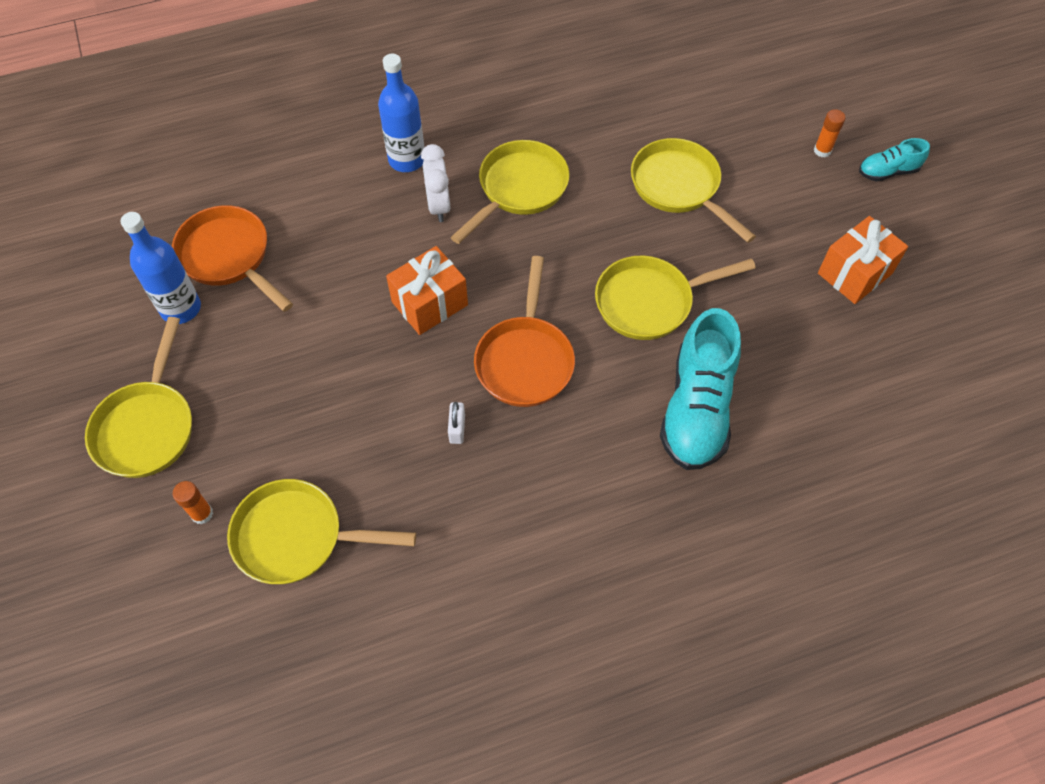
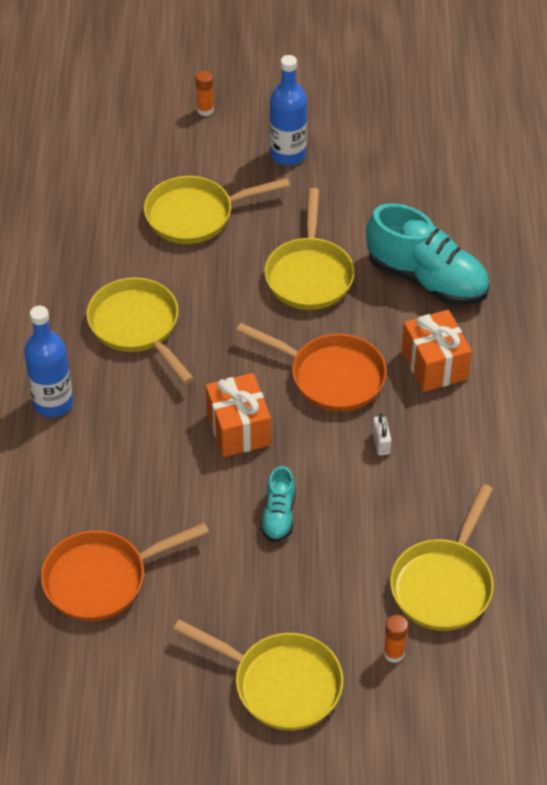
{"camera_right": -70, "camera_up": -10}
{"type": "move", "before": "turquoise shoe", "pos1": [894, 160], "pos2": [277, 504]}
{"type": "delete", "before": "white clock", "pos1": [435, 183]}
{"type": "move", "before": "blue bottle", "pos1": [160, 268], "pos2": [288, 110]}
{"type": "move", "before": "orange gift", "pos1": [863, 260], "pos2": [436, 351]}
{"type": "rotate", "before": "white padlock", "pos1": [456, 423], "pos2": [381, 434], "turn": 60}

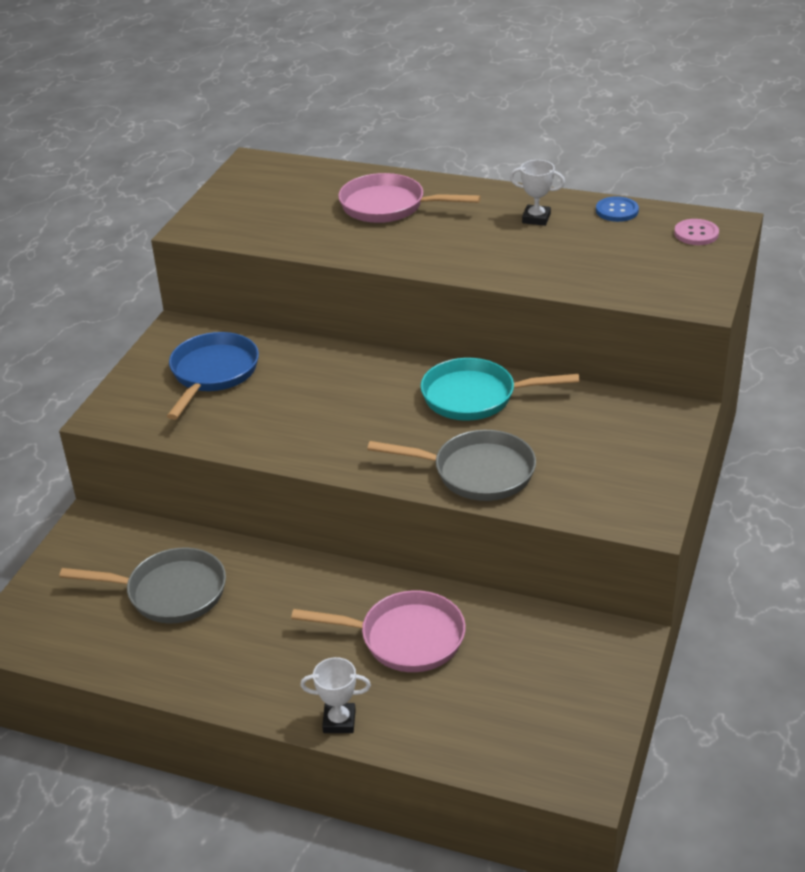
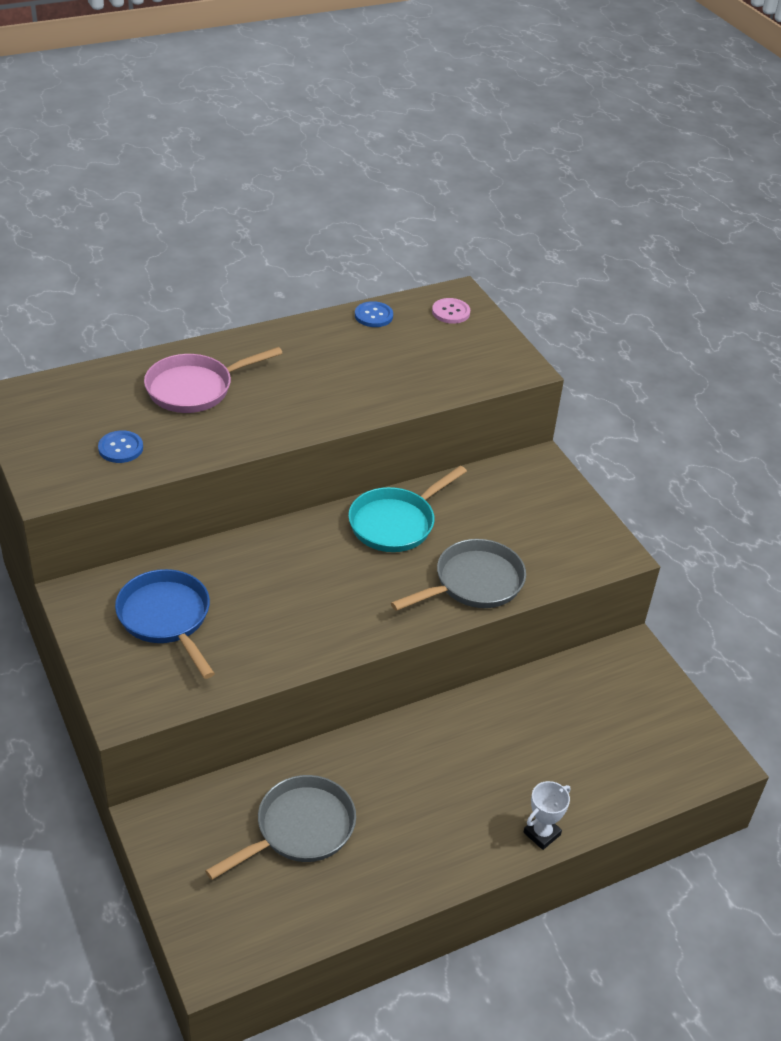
{"camera_right": -50, "camera_up": 5}
{"type": "delete", "before": "white trophy", "pos1": [537, 193]}
{"type": "delete", "before": "pink pan", "pos1": [378, 631]}
{"type": "insert", "after": "blue button", "pos2": [120, 446]}

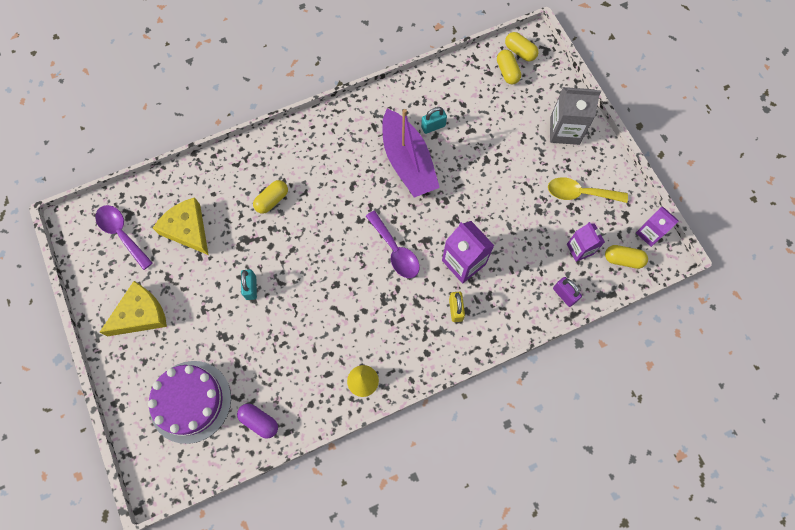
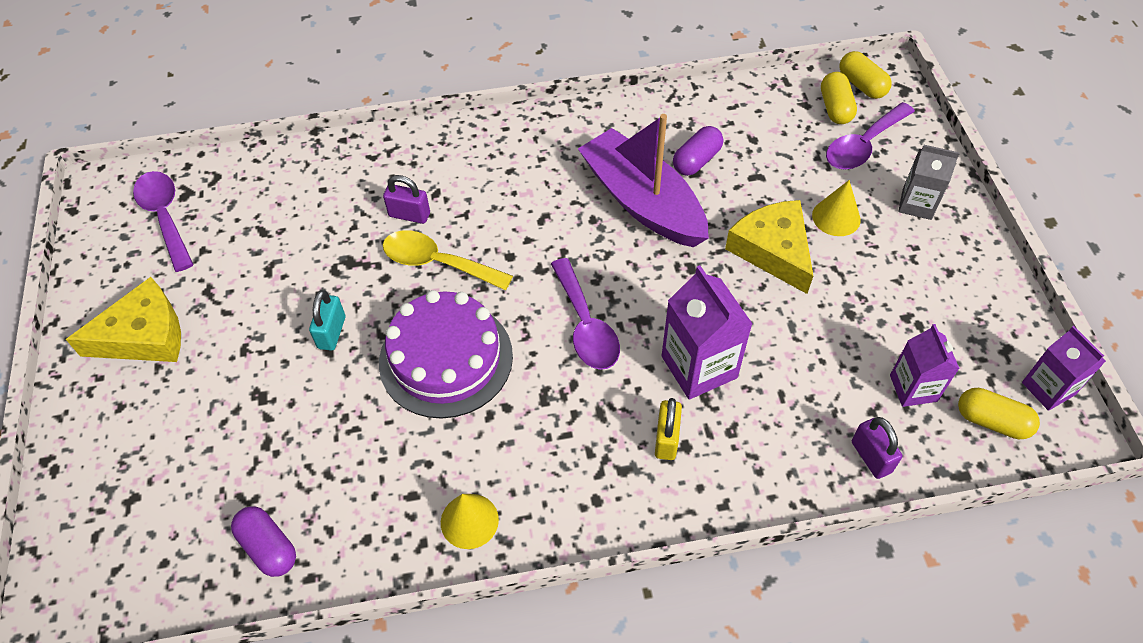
{"camera_right": 15, "camera_up": -15}
{"type": "resize", "before": "grey carton", "pos1": [575, 116], "pos2": [929, 182], "scale": 0.65}
{"type": "replace", "before": "turquoise padlock", "after": "purple capsule", "pos1": [434, 120], "pos2": [698, 151]}
{"type": "rotate", "before": "purple boat", "pos1": [411, 153], "pos2": [643, 180], "turn": 150}
{"type": "move", "before": "yellow spoon", "pos1": [588, 190], "pos2": [448, 260]}
{"type": "replace", "before": "yellow capsule", "after": "purple padlock", "pos1": [270, 197], "pos2": [406, 199]}
{"type": "move", "before": "yellow cheese", "pos1": [180, 226], "pos2": [769, 247]}
{"type": "move", "before": "purple cake", "pos1": [189, 402], "pos2": [446, 354]}
{"type": "insert", "after": "purple spoon", "pos2": [870, 136]}
{"type": "insert", "after": "yellow cone", "pos2": [836, 208]}

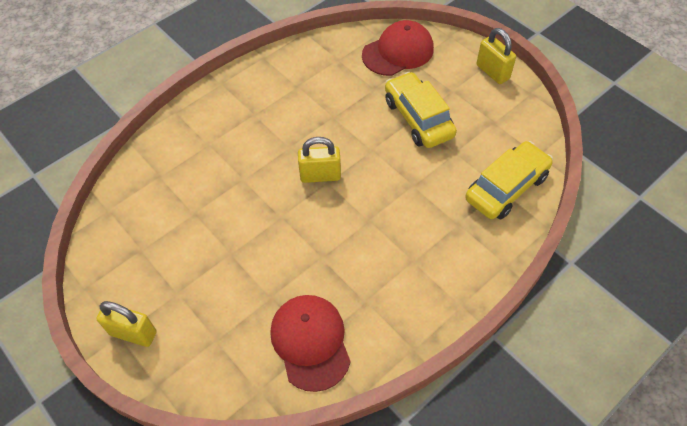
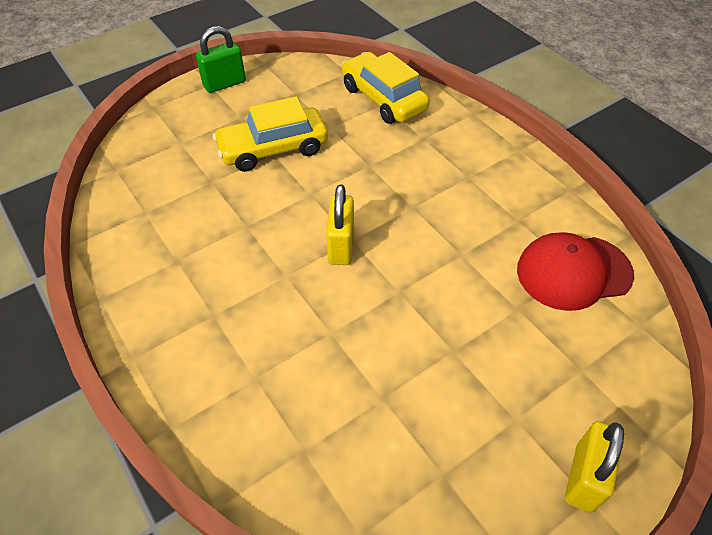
{"camera_right": -85, "camera_up": -5}
{"type": "delete", "before": "red cap", "pos1": [398, 48]}
{"type": "recolor", "before": "yellow padlock", "after": "green padlock", "pos1": [496, 56], "pos2": [221, 59]}

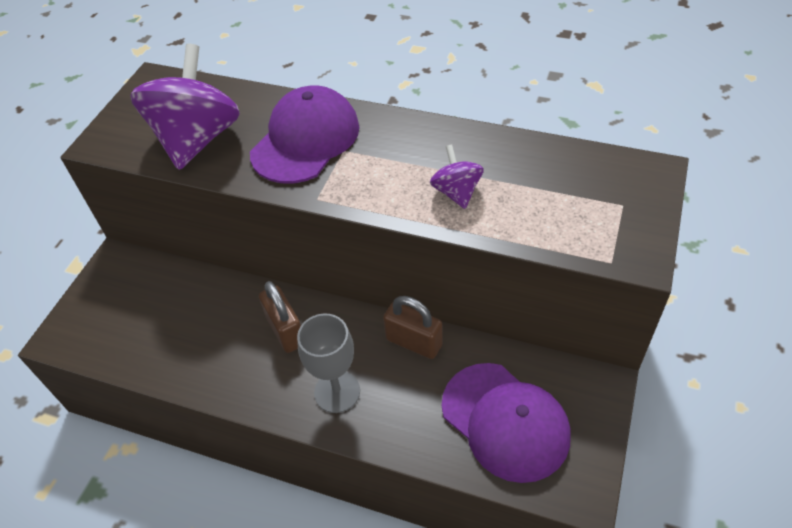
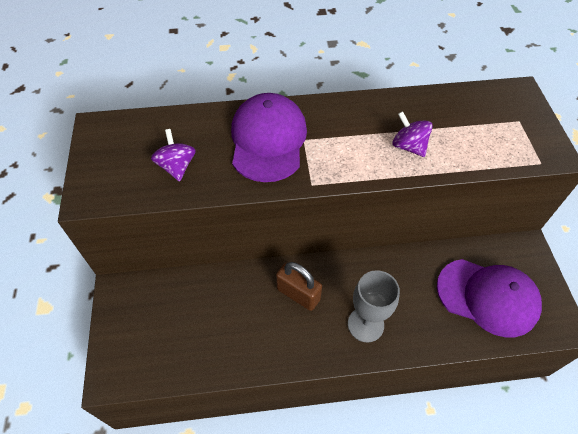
{"camera_right": -30, "camera_up": 5}
{"type": "resize", "before": "purple spinning top", "pos1": [185, 107], "pos2": [173, 155], "scale": 0.49}
{"type": "delete", "before": "brown padlock", "pos1": [413, 327]}

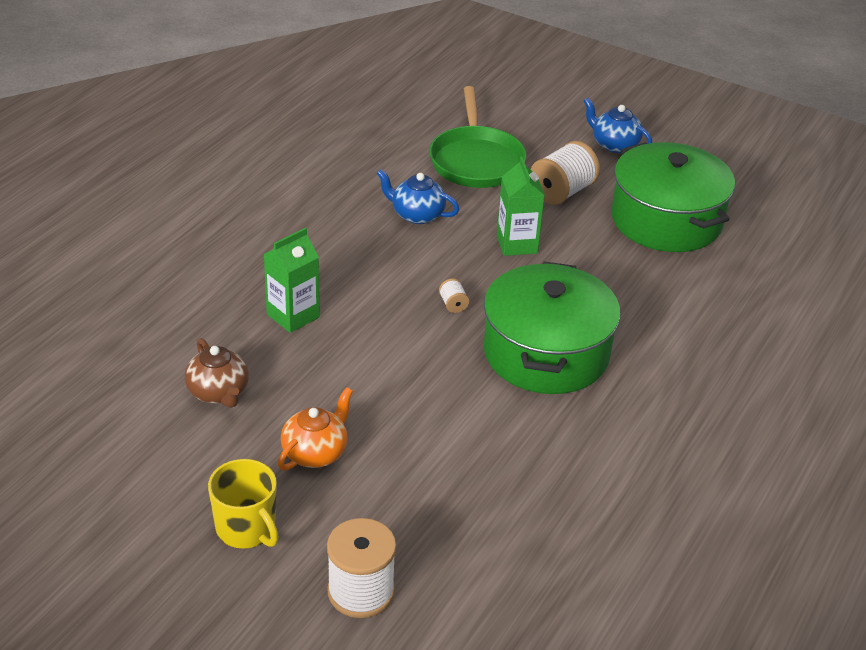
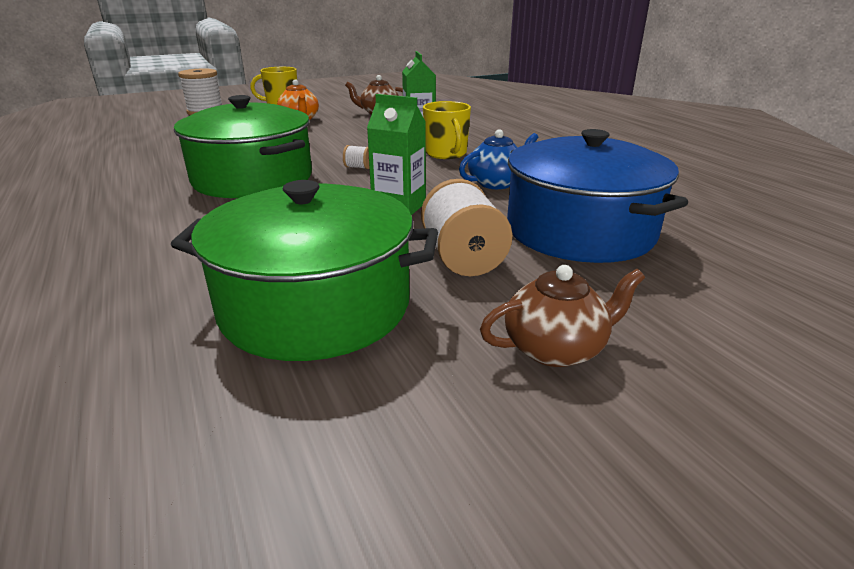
{"camera_right": 125, "camera_up": -10}
{"type": "replace", "before": "green pan", "after": "blue pot", "pos1": [477, 137], "pos2": [597, 196]}
{"type": "recolor", "before": "blue teapot", "after": "brown teapot", "pos1": [618, 125], "pos2": [562, 316]}
{"type": "insert", "after": "yellow mug", "pos2": [447, 130]}

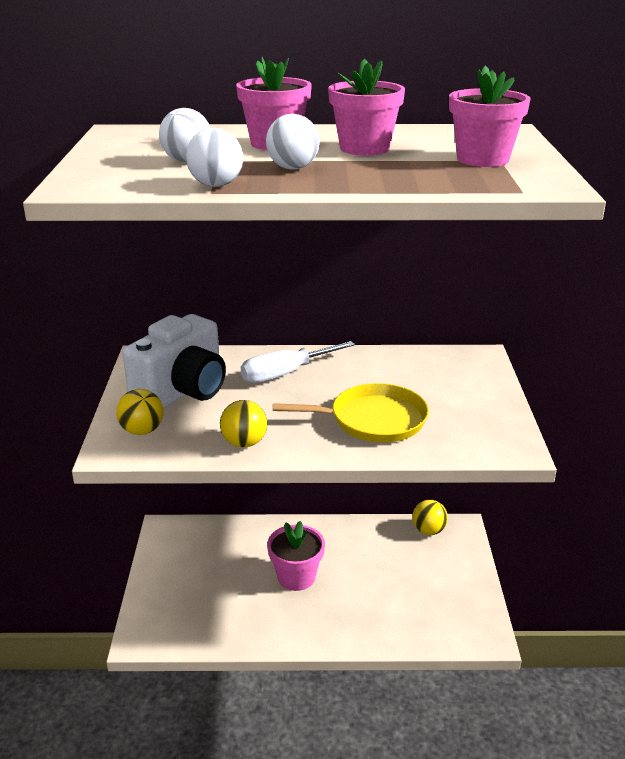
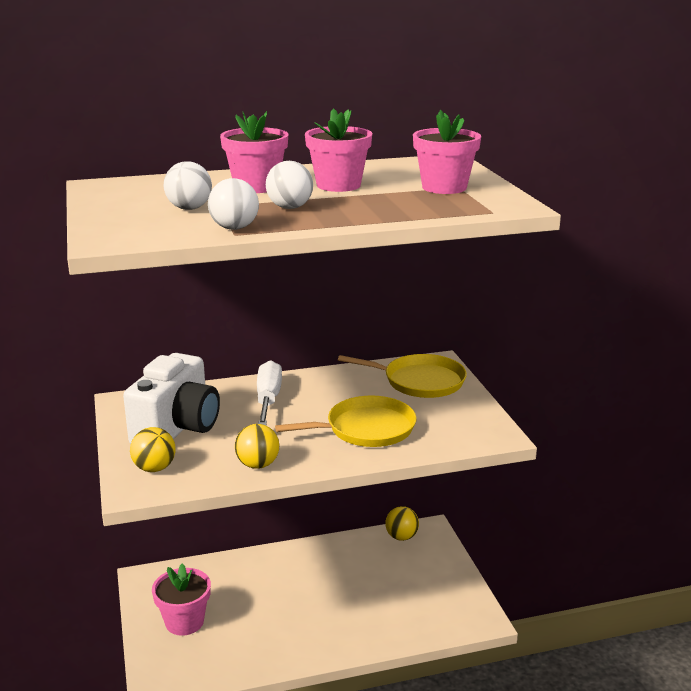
{"camera_right": -15, "camera_up": -5}
{"type": "rotate", "before": "white screwdriver", "pos1": [298, 362], "pos2": [269, 392], "turn": 135}
{"type": "move", "before": "pink flower pot", "pos1": [296, 556], "pos2": [181, 600]}
{"type": "insert", "after": "yellow pan", "pos2": [402, 376]}

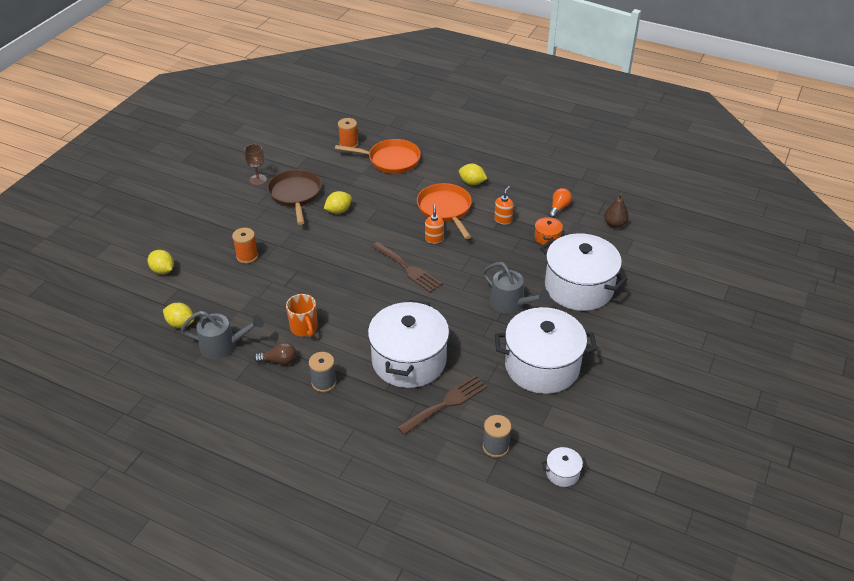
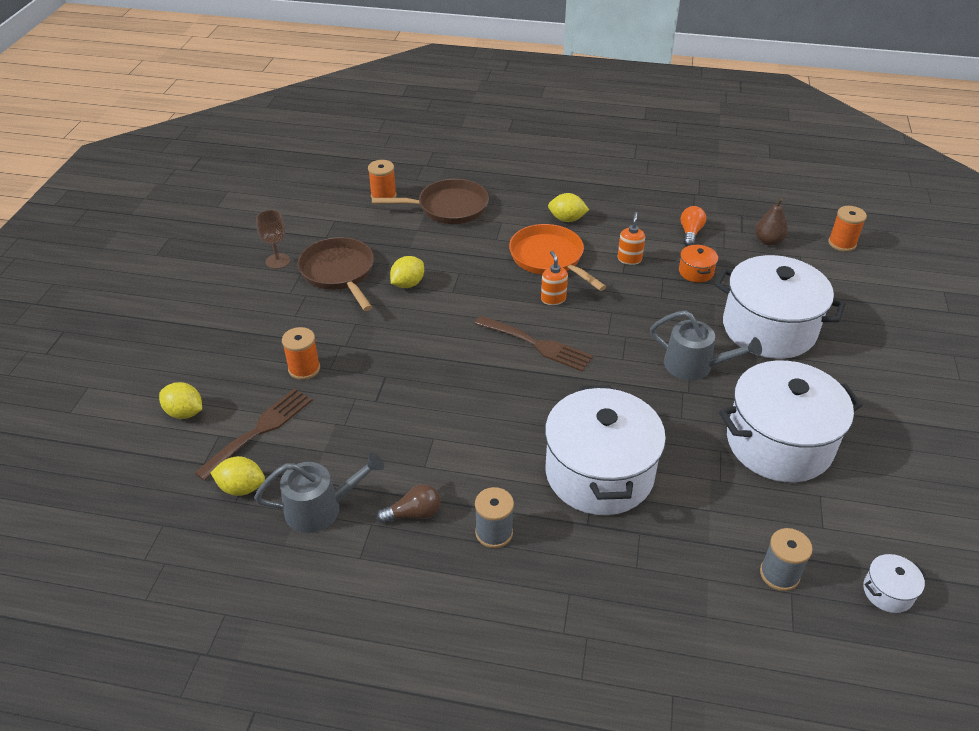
{"camera_right": -15, "camera_up": 0}
{"type": "recolor", "before": "orange pan", "after": "brown pan", "pos1": [378, 156], "pos2": [430, 201]}
{"type": "delete", "before": "orange mug", "pos1": [302, 315]}
{"type": "move", "before": "brown fork", "pos1": [442, 405], "pos2": [253, 434]}
{"type": "insert", "after": "orange spool", "pos2": [847, 229]}

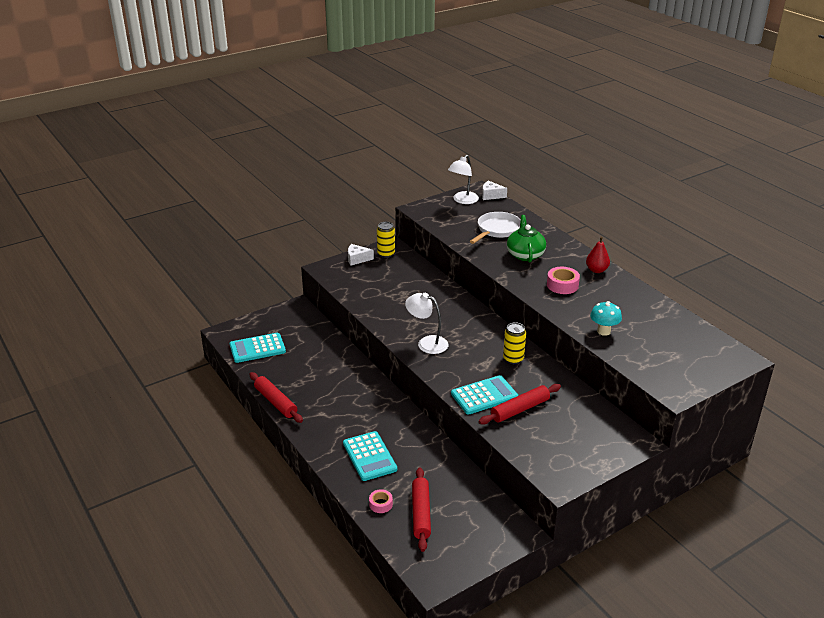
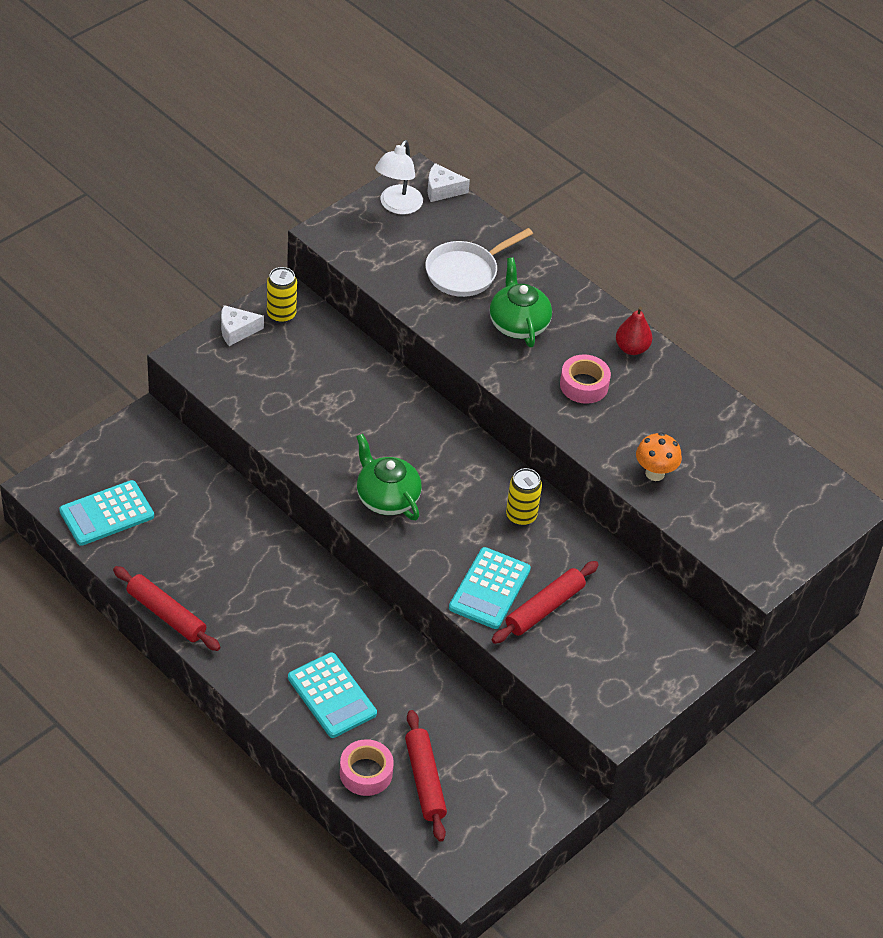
{"camera_right": -15, "camera_up": 15}
{"type": "rotate", "before": "white pan", "pos1": [495, 228], "pos2": [479, 262], "turn": -150}
{"type": "replace", "before": "white lamp", "after": "green teapot", "pos1": [427, 323], "pos2": [389, 477]}
{"type": "recolor", "before": "turquoise mushroom", "after": "orange mushroom", "pos1": [606, 318], "pos2": [659, 456]}
{"type": "rotate", "before": "turquoise calculator", "pos1": [484, 394], "pos2": [490, 588], "turn": 150}
{"type": "resize", "before": "pink tape", "pos1": [381, 501], "pos2": [367, 767], "scale": 1.59}

